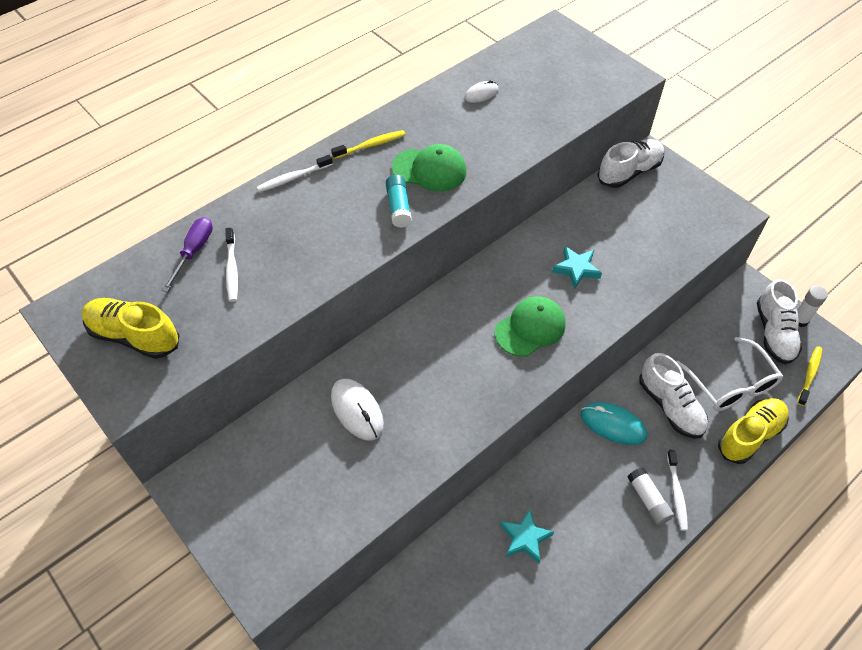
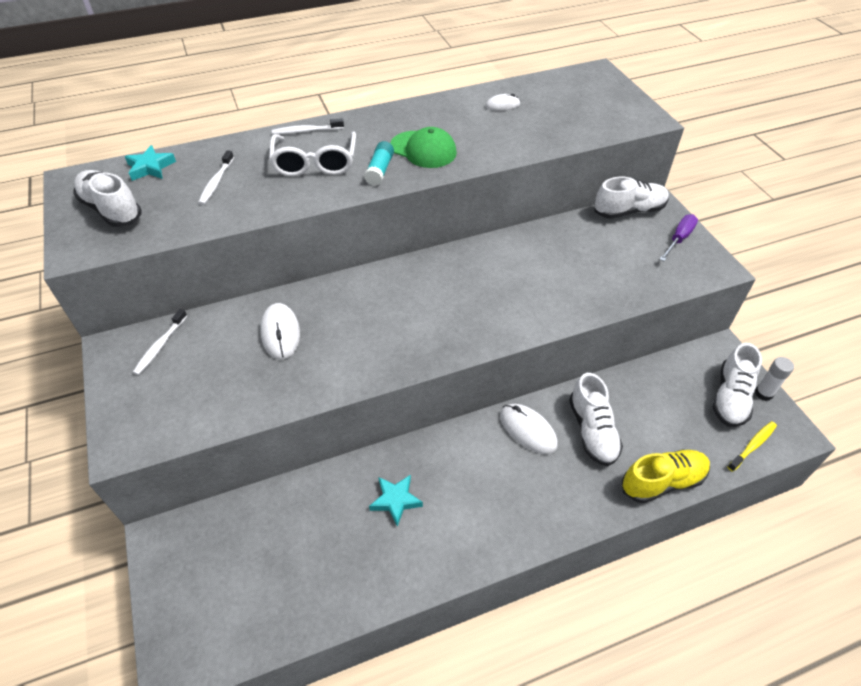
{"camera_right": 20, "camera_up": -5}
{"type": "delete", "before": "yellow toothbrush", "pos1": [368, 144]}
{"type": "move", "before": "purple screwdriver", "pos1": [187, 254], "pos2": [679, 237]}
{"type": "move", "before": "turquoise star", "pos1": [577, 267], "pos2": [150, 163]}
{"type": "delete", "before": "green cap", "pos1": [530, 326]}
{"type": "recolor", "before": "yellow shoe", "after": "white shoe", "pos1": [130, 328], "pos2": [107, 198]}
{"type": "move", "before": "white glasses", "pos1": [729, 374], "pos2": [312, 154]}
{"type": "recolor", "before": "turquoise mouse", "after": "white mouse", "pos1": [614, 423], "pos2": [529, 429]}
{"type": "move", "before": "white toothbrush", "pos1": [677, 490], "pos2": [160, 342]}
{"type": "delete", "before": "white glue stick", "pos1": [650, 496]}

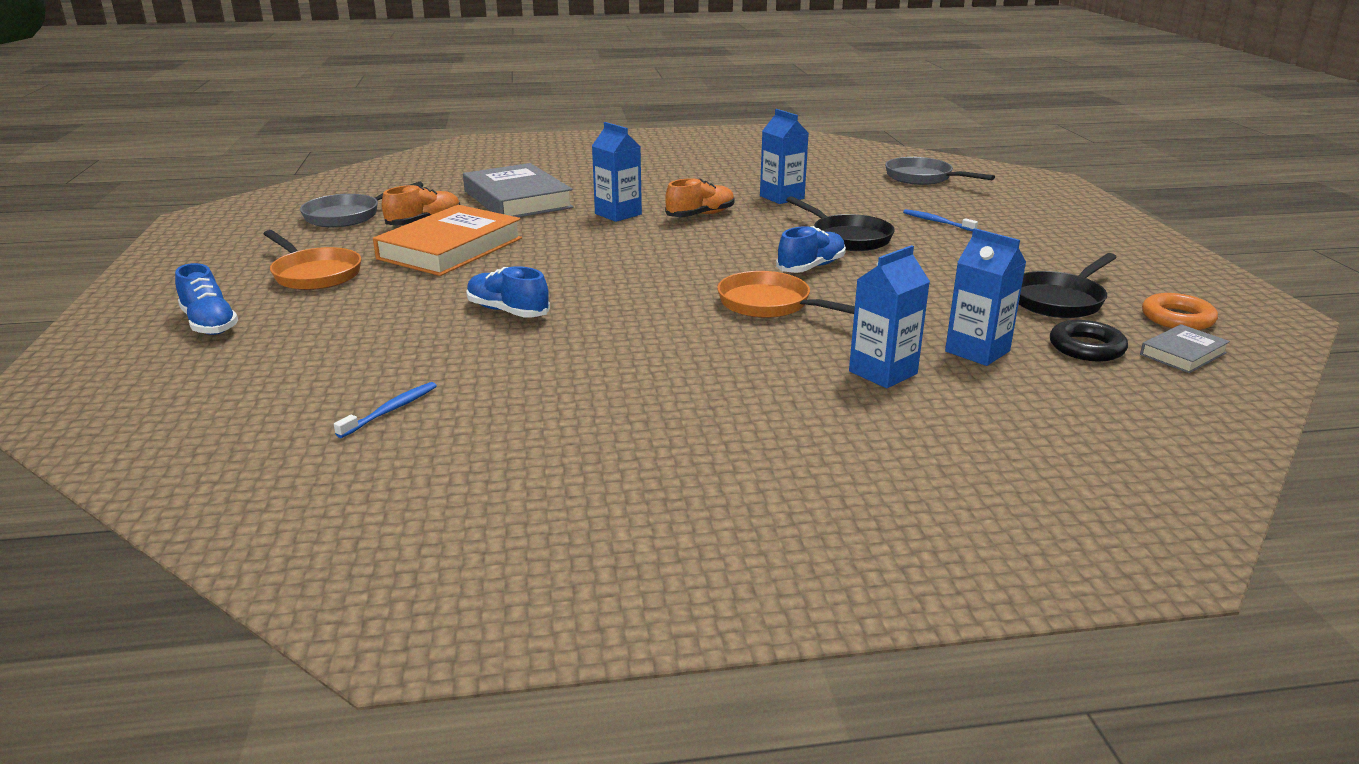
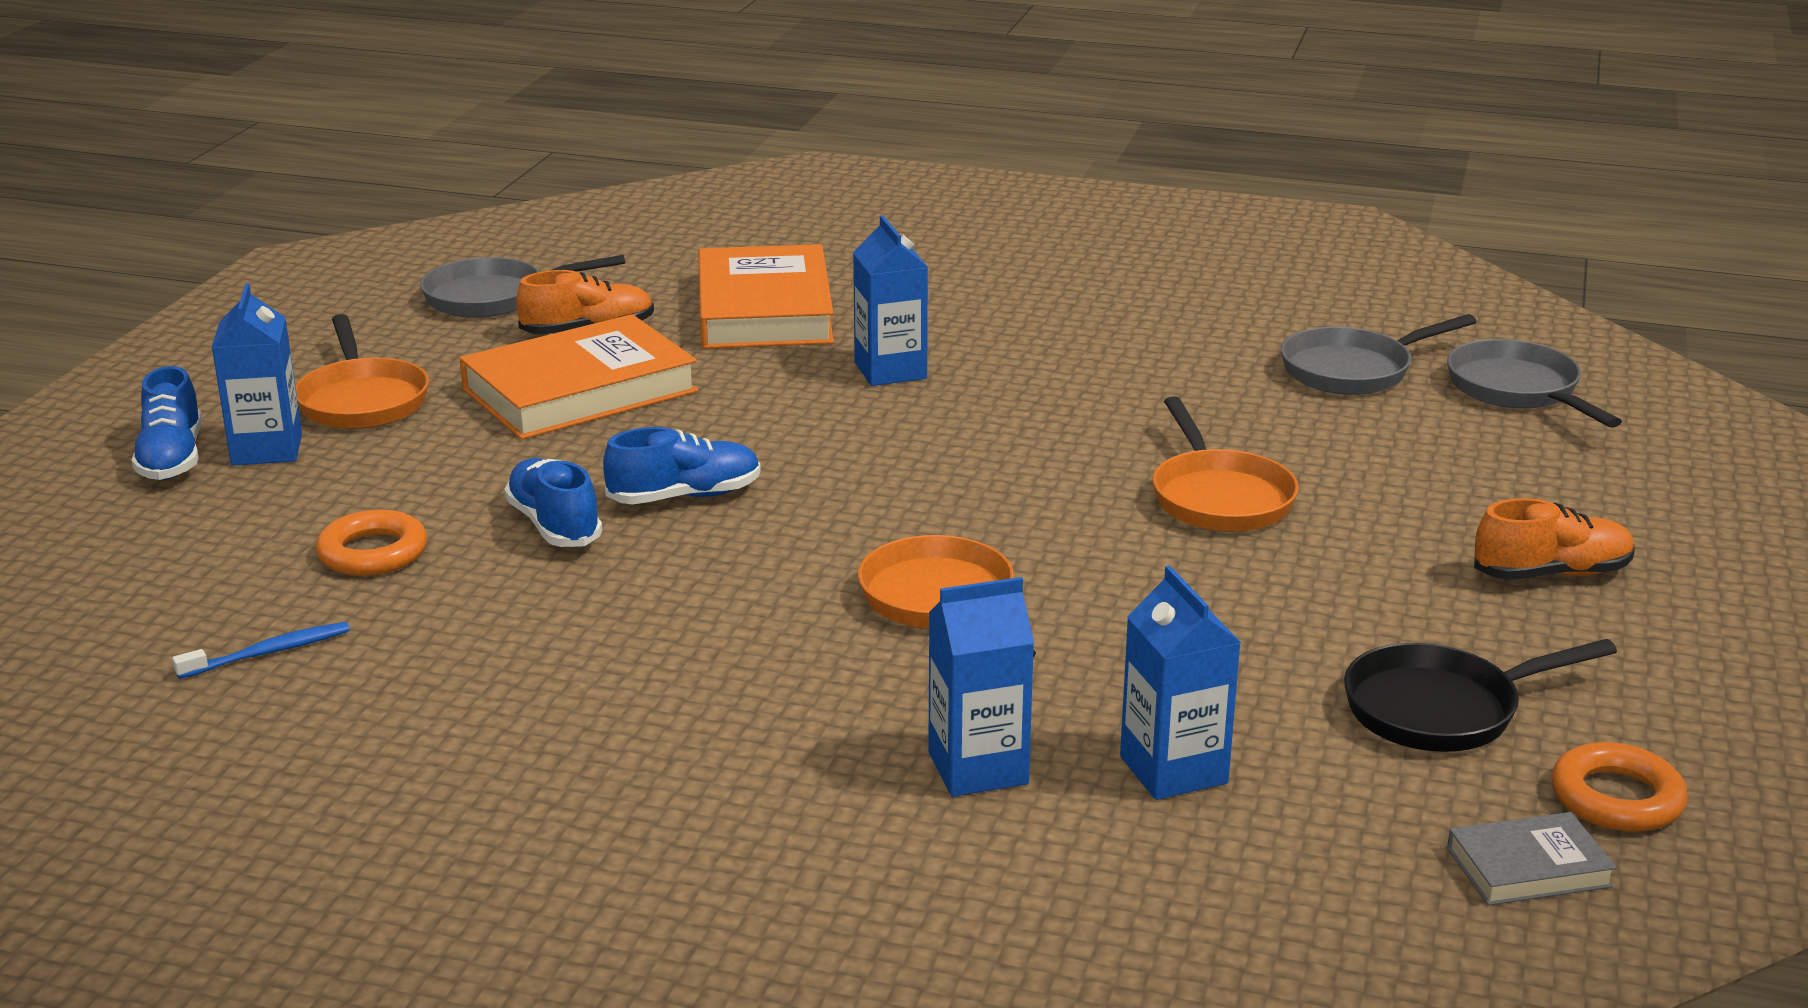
{"camera_right": 25, "camera_up": 0}
{"type": "move", "before": "blue carton", "pos1": [784, 156], "pos2": [257, 374]}
{"type": "recolor", "before": "grey book", "after": "orange book", "pos1": [518, 190], "pos2": [766, 296]}
{"type": "move", "before": "orange shoe", "pos1": [700, 197], "pos2": [1554, 539]}
{"type": "recolor", "before": "black pan", "after": "orange pan", "pos1": [840, 223], "pos2": [1226, 464]}
{"type": "delete", "before": "blue toothbrush", "pos1": [940, 220]}
{"type": "move", "before": "blue shoe", "pos1": [811, 249], "pos2": [682, 465]}
{"type": "delete", "before": "black ring", "pos1": [1089, 340]}
{"type": "insert", "after": "grey pan", "pos2": [1378, 354]}
{"type": "insert", "after": "orange ring", "pos2": [371, 543]}

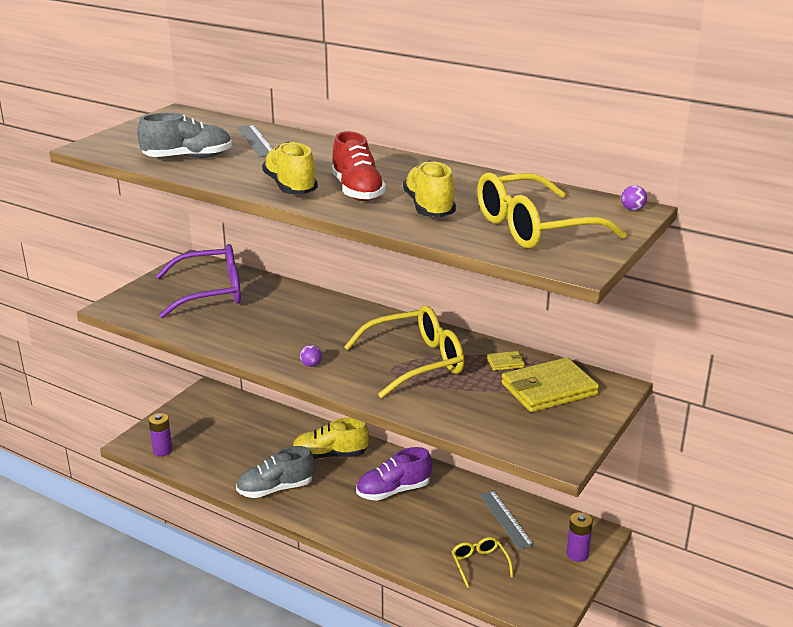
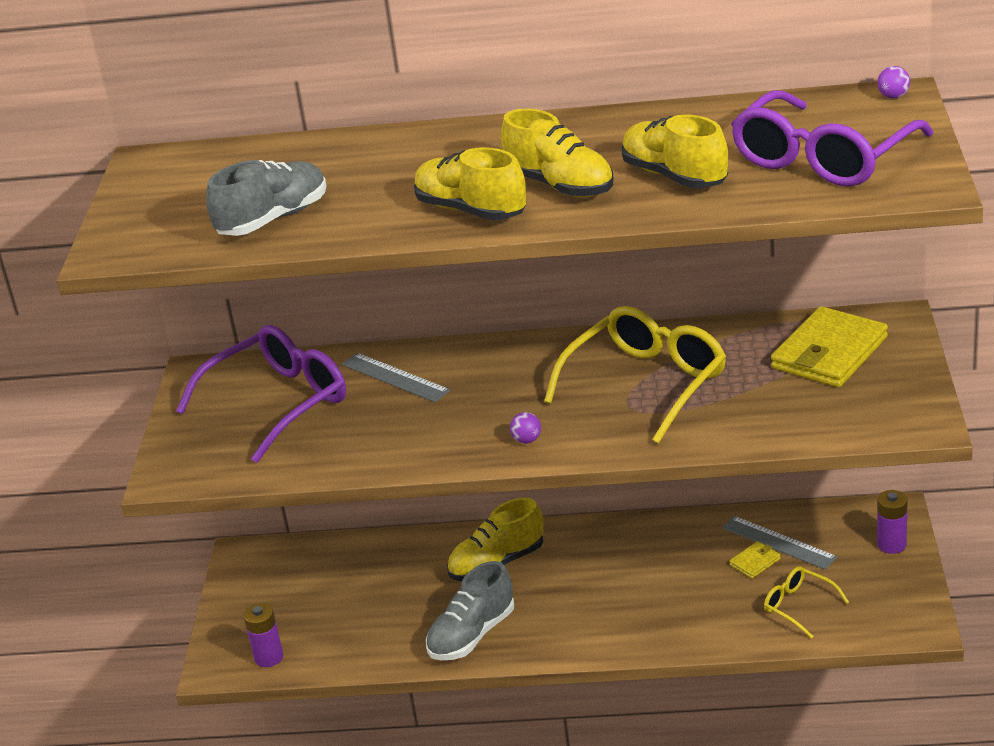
{"camera_right": -25, "camera_up": 5}
{"type": "move", "before": "grey ruler", "pos1": [255, 141], "pos2": [396, 377]}
{"type": "recolor", "before": "red shoe", "after": "yellow shoe", "pos1": [358, 166], "pos2": [557, 153]}
{"type": "recolor", "before": "yellow glasses", "after": "purple glasses", "pos1": [552, 211], "pos2": [832, 139]}
{"type": "move", "before": "yellow wallet", "pos1": [506, 361], "pos2": [755, 560]}
{"type": "delete", "before": "purple shoe", "pos1": [394, 474]}

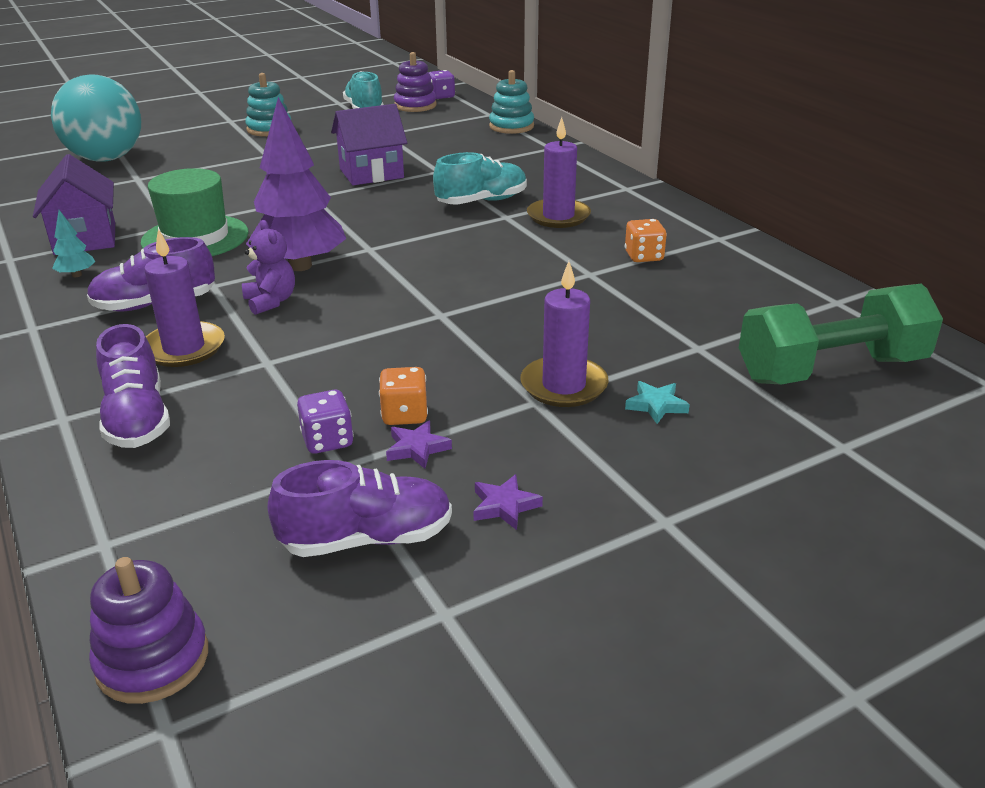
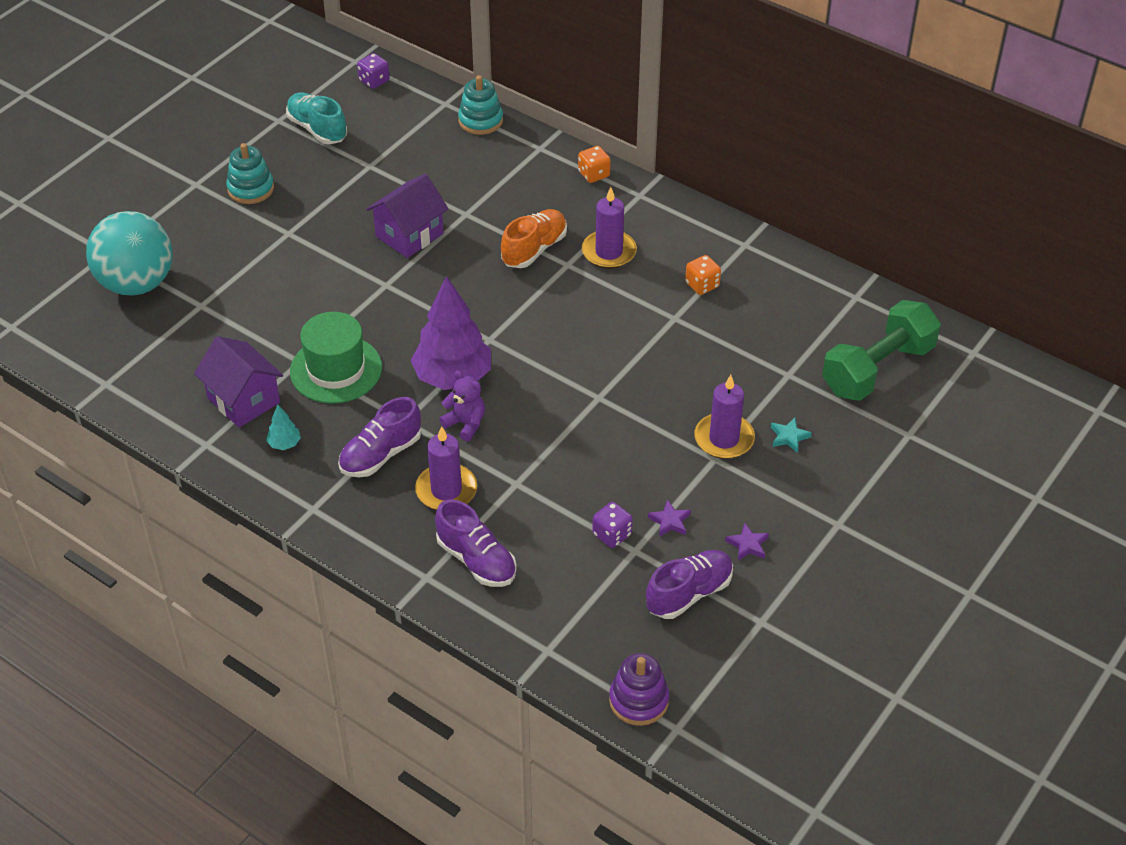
{"camera_right": -25, "camera_up": 15}
{"type": "delete", "before": "purple stacking toy", "pos1": [415, 82]}
{"type": "recolor", "before": "turquoise shoe", "after": "orange shoe", "pos1": [480, 178], "pos2": [534, 238]}
{"type": "move", "before": "orange dice", "pos1": [403, 396], "pos2": [594, 164]}

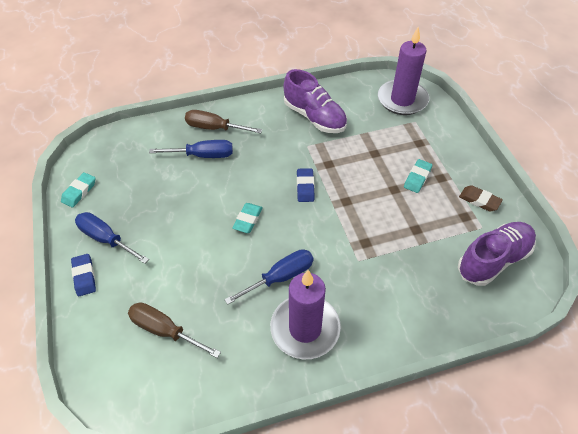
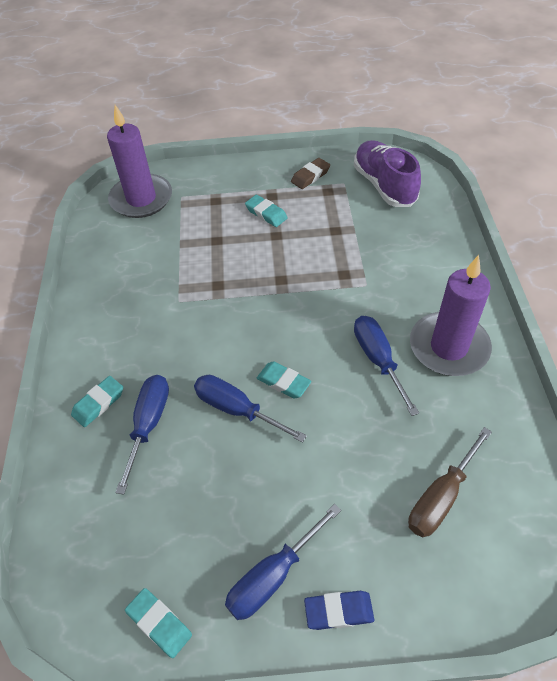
{"camera_right": -75, "camera_up": 0}
{"type": "delete", "before": "purple shoe", "pos1": [315, 101]}
{"type": "replace", "before": "brown screwdriver", "after": "turquoise eraser", "pos1": [223, 121], "pos2": [97, 401]}
{"type": "delete", "before": "blue eraser", "pos1": [305, 185]}
{"type": "insert", "after": "blue screwdriver", "pos2": [250, 409]}

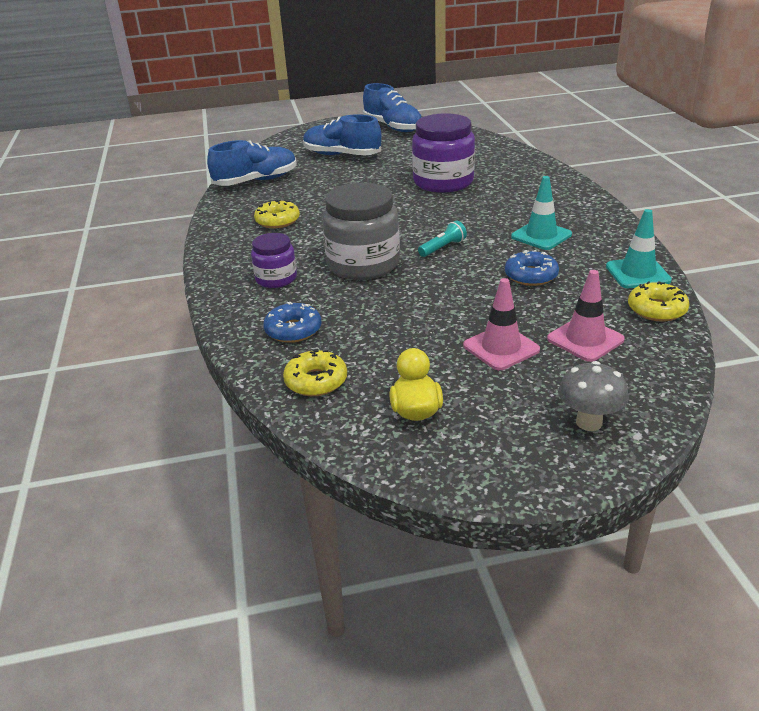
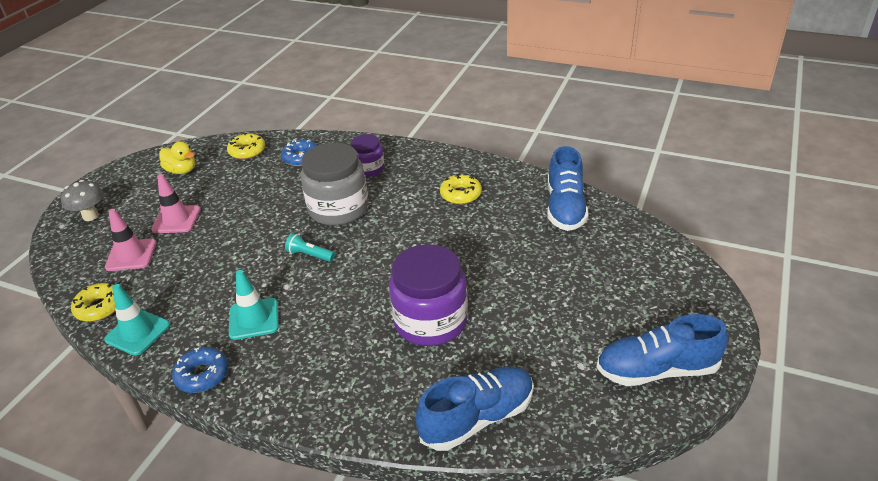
{"camera_right": 125, "camera_up": 5}
{"type": "move", "before": "blue shoe", "pos1": [342, 135], "pos2": [474, 408]}
{"type": "rotate", "before": "turquoise flashlight", "pos1": [442, 239], "pos2": [310, 247], "turn": 120}
{"type": "move", "before": "blue donut", "pos1": [532, 268], "pos2": [200, 370]}

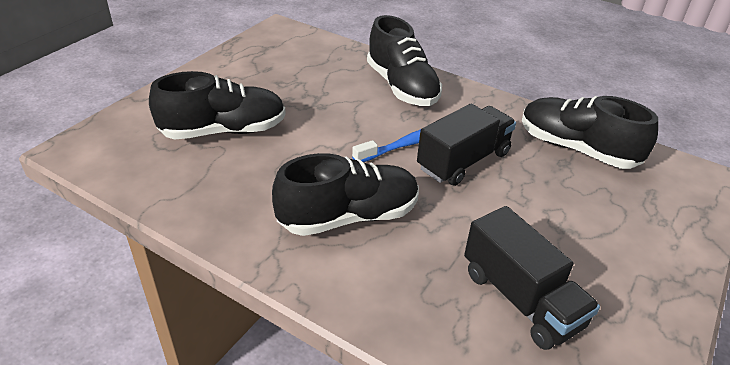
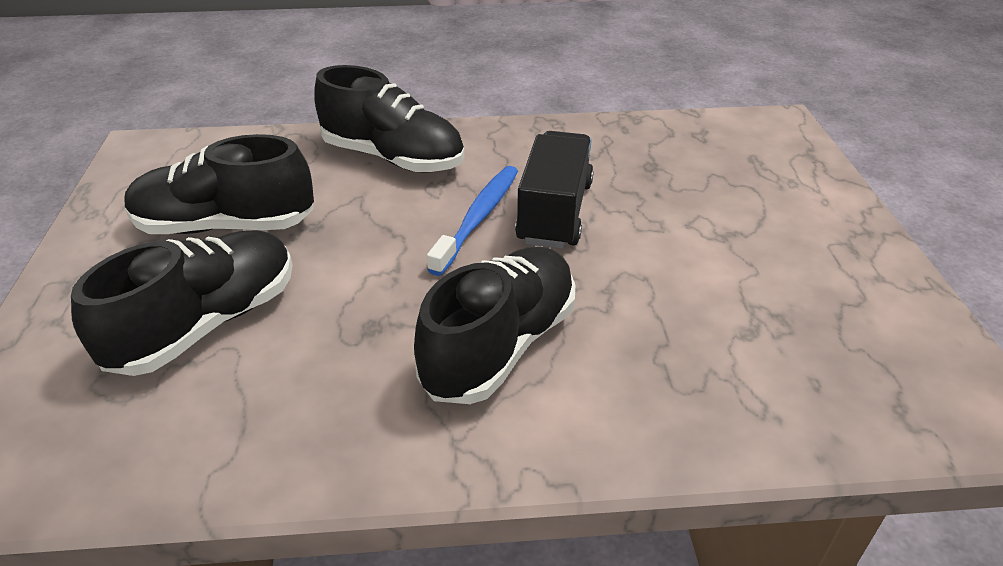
{"camera_right": -35, "camera_up": 0}
{"type": "move", "before": "black shoe", "pos1": [590, 132], "pos2": [219, 184]}
{"type": "delete", "before": "black truck", "pos1": [532, 278]}

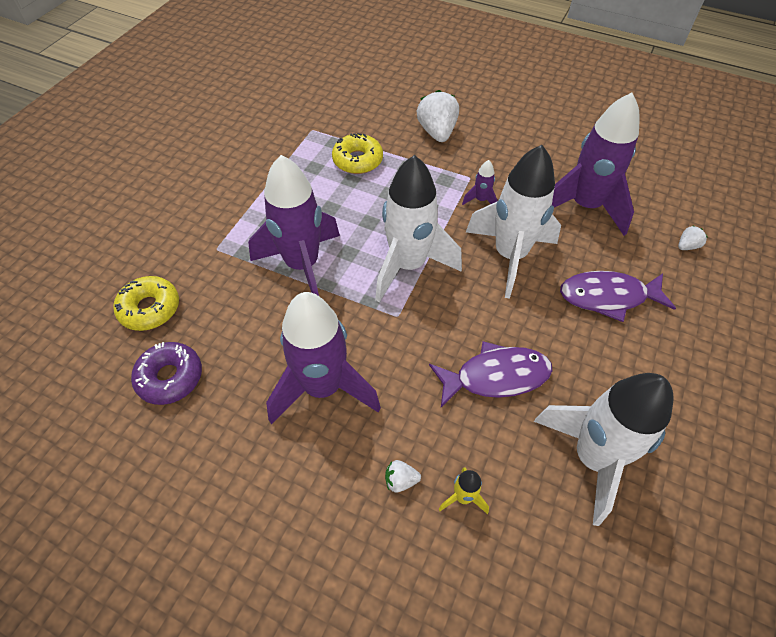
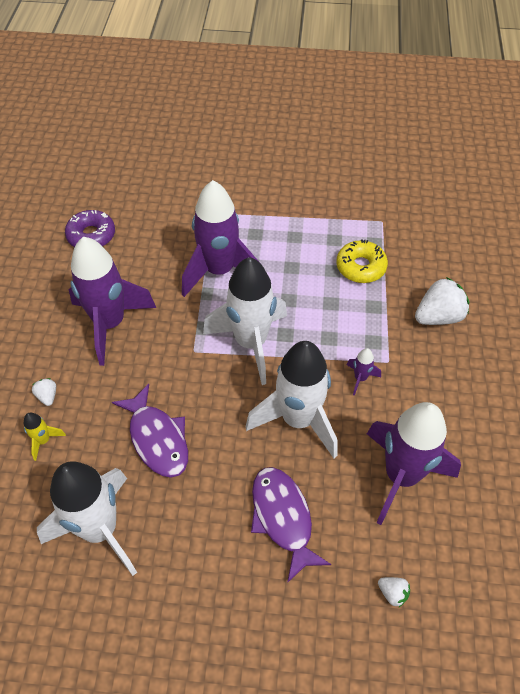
{"camera_right": 70, "camera_up": 0}
{"type": "delete", "before": "yellow donut", "pos1": [146, 303]}

